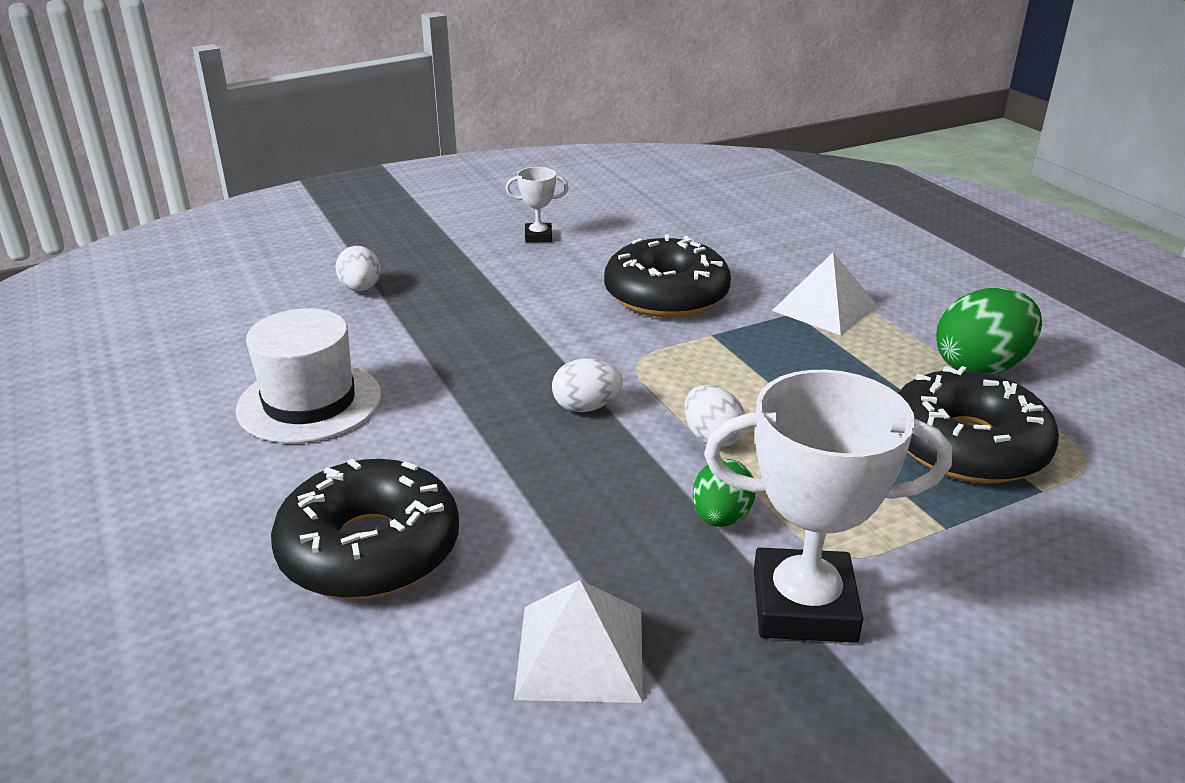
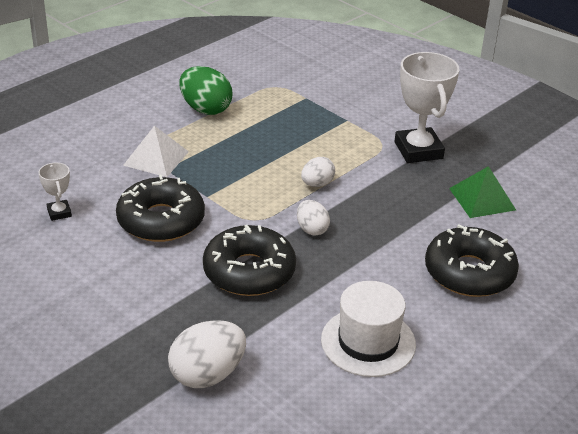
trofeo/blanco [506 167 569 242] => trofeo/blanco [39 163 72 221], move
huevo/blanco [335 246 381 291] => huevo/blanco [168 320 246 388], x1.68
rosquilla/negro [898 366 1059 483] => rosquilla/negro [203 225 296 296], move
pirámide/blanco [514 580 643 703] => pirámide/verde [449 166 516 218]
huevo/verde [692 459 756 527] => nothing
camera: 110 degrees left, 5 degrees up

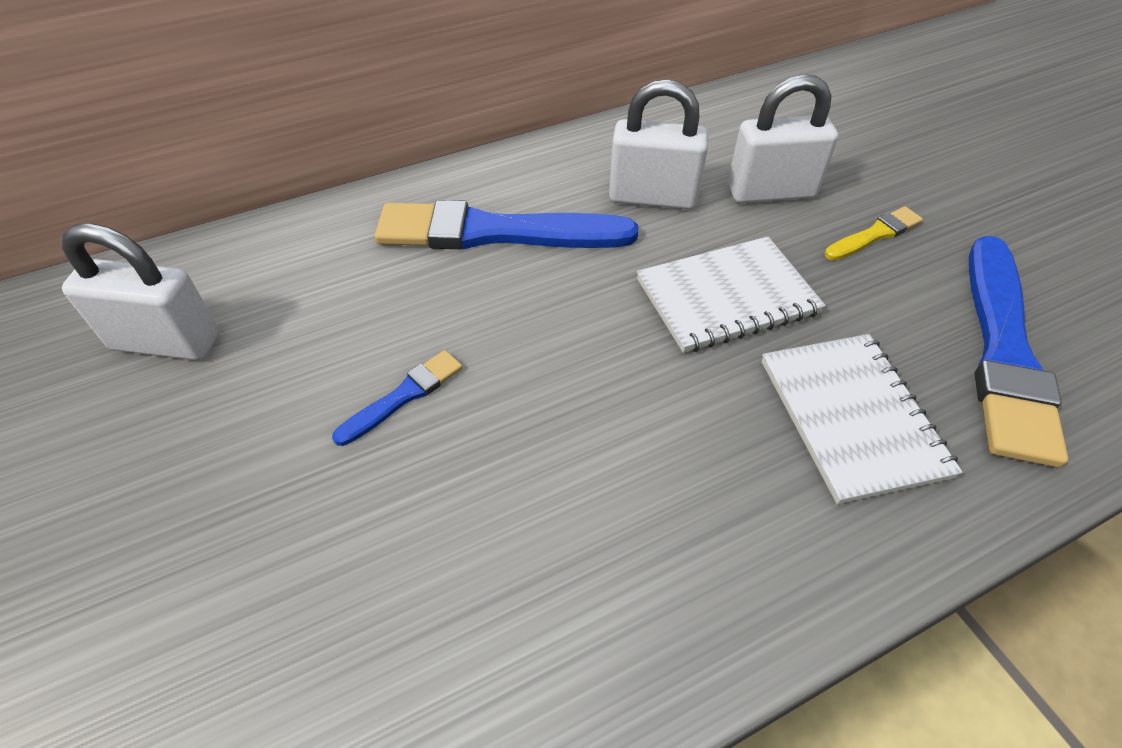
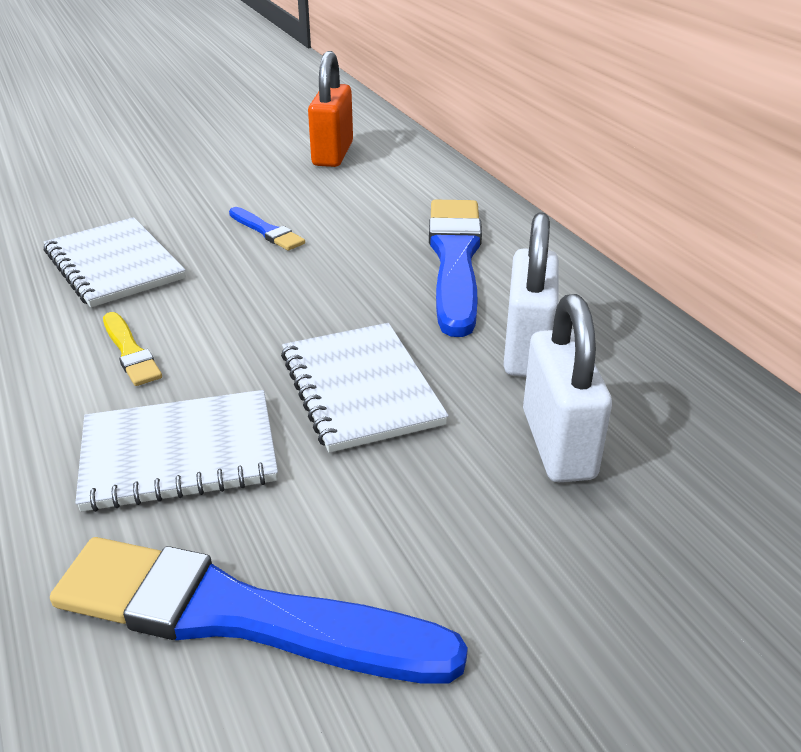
nothing => cuaderno/blanco [44 217 186 307]
pincel/amarillo [825 206 923 260] => pincel/amarillo [103 312 162 386], move
candado/blanco [62 223 219 360] => candado/naranja [308 51 353 167]
camera: 90 degrees right, 15 degrees down

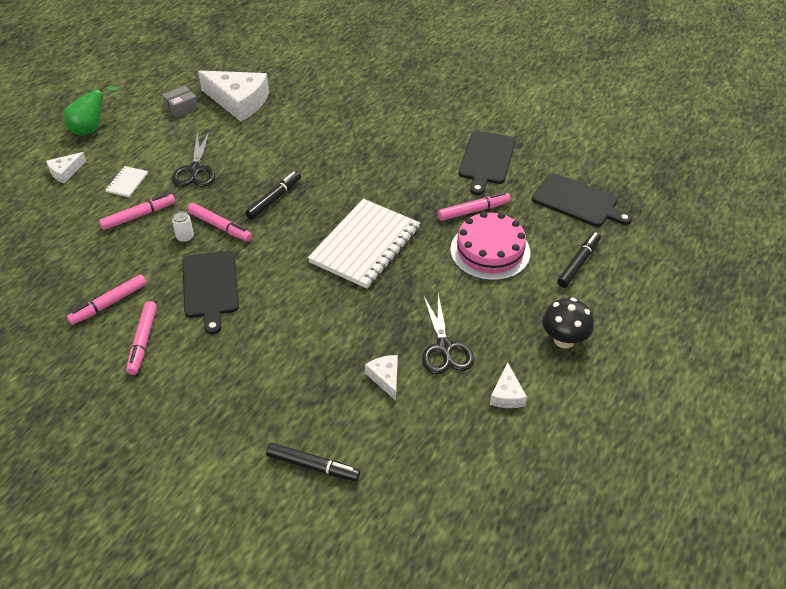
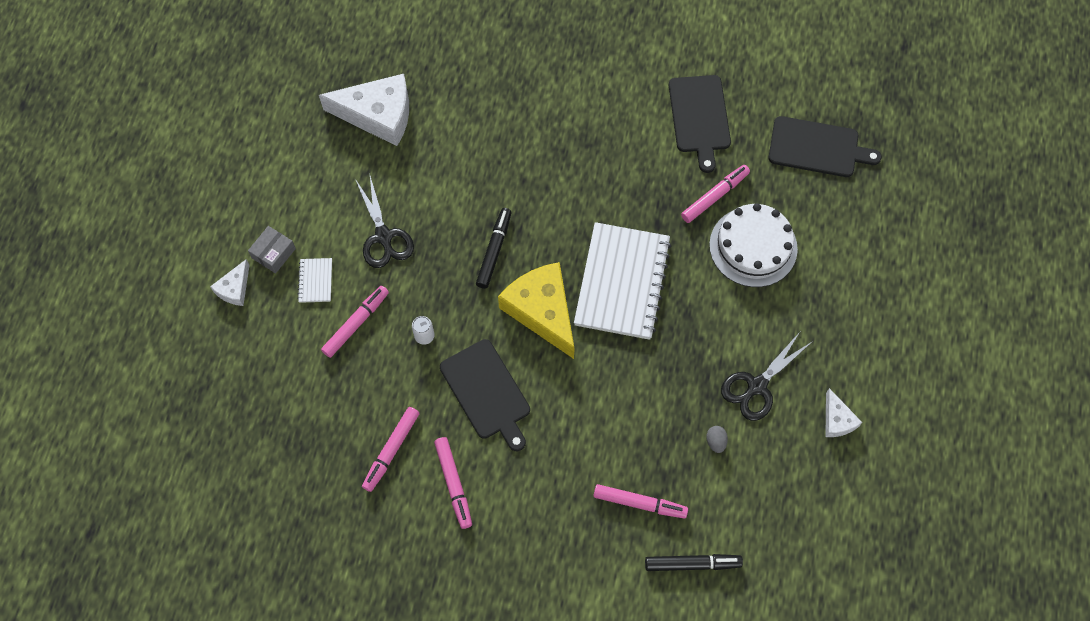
caja/gris [162 86 198 117] => caja/gris [248 226 296 273], move
nothing => queso/amarillo [498 262 575 359]
rotulador/rosa [188 203 252 242] => rotulador/rosa [593 484 688 519], move
queso/blanco [365 355 398 401] => huevo/gris [706 426 728 453]
tarta/rosa [450 212 531 281] => tarta/blanco [709 203 798 287]
tijeras/negro [422 294 474 375] => tijeras/negro [721 332 813 421], 75 degrees clockwise
pera/verde [64 82 119 136] => nothing
seta/negro [542 298 594 348] => nothing
rotulador/negro [557 232 601 288] => nothing
camera: 20 degrees left, 20 degrees up

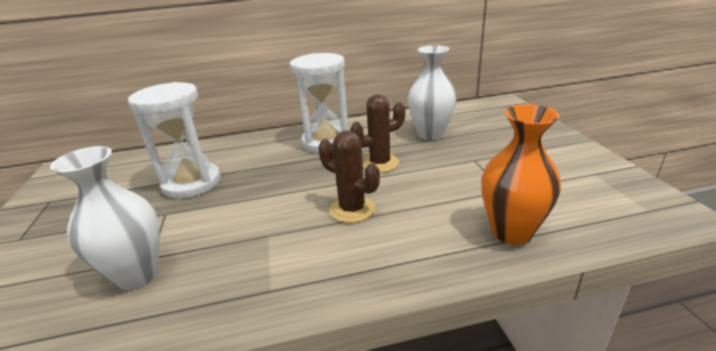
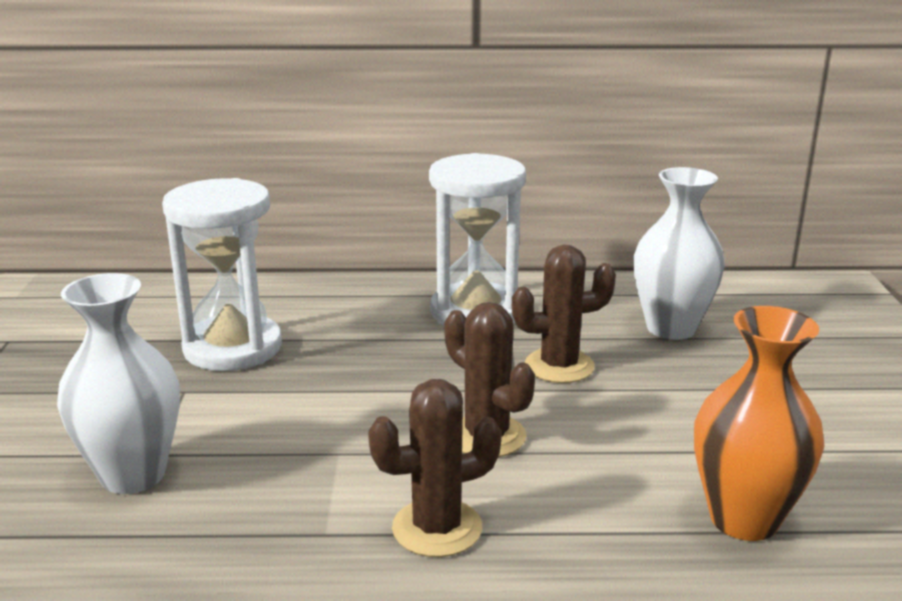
nothing => cactus/marrón [368 379 502 557]
camera: 10 degrees right, 5 degrees down

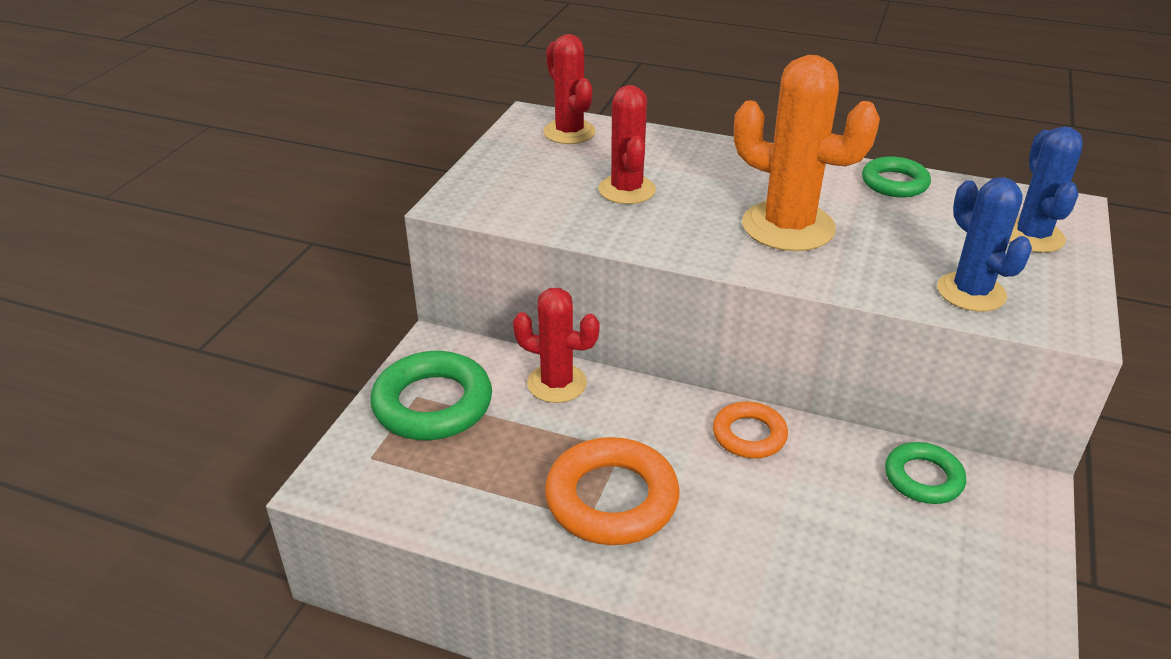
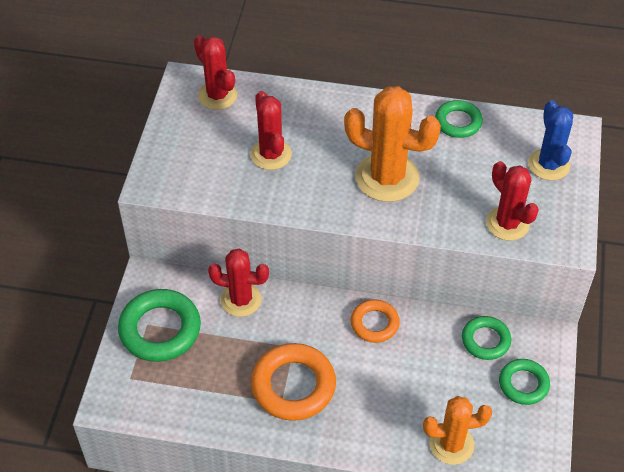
nothing => cactus/naranja [423 396 492 465]
cactus/azul [937 177 1032 312] => cactus/rojo [486 161 539 241]
nothing => anillo/verde [499 359 550 405]
camera: 10 degrees left, 15 degrees up

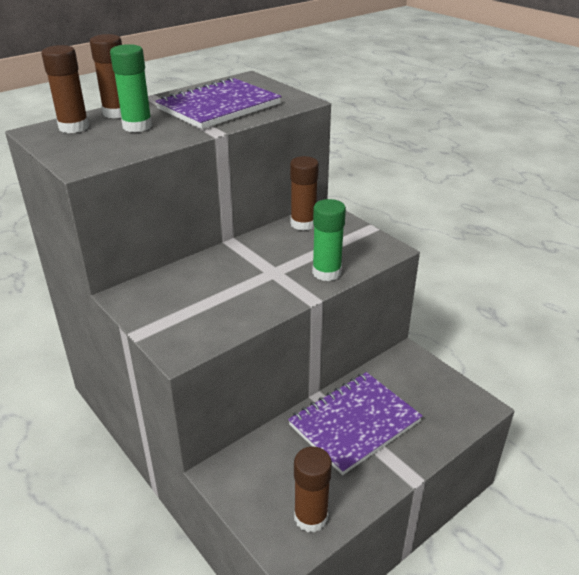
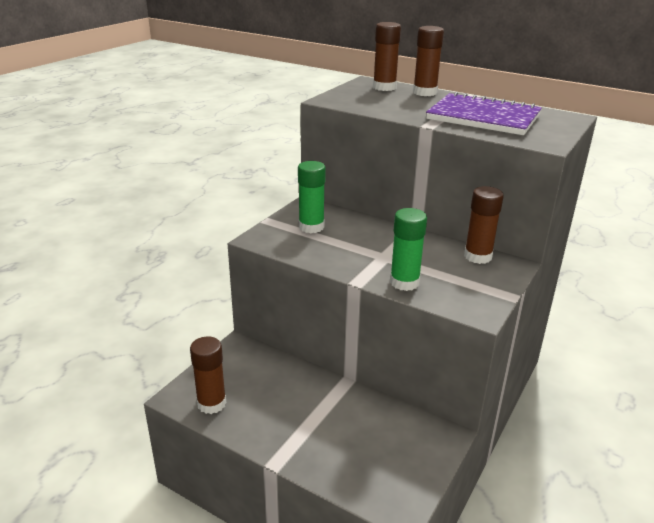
barra de pegamento/verde [110 44 152 132] => barra de pegamento/verde [298 161 326 233], move
cuaderno/morado [288 372 422 475] => nothing
camera: 70 degrees right, 5 degrees down

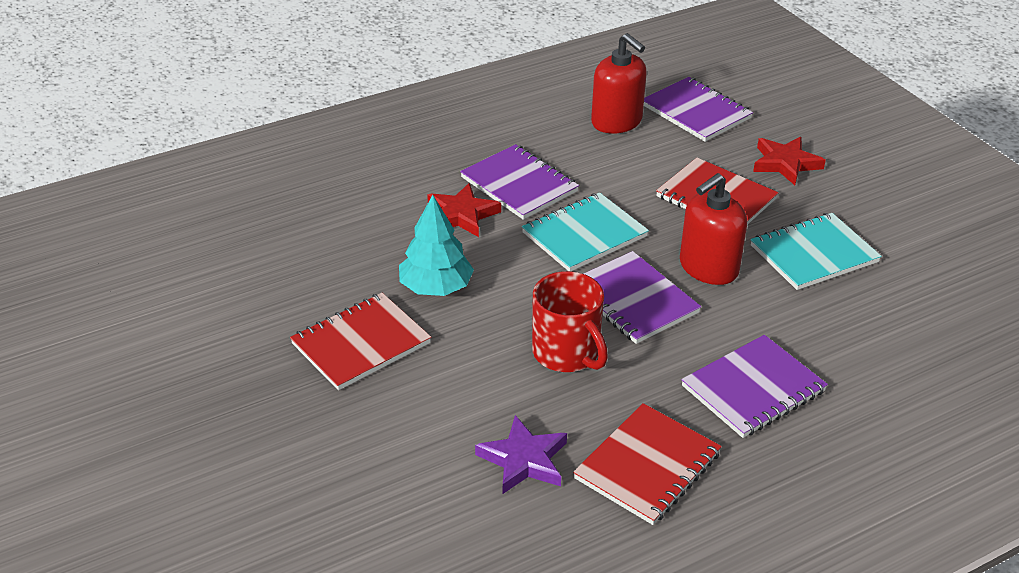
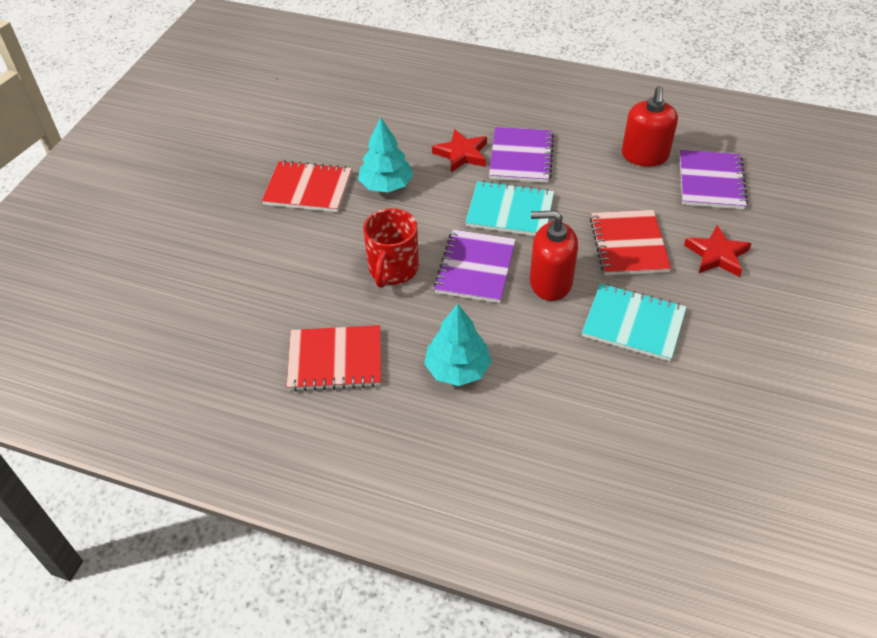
cuaderno/morado [681 335 828 438] => árbol/turquesa [424 303 491 386]
estrella/morado [475 415 567 494] => nothing
camera: 50 degrees right, 10 degrees up

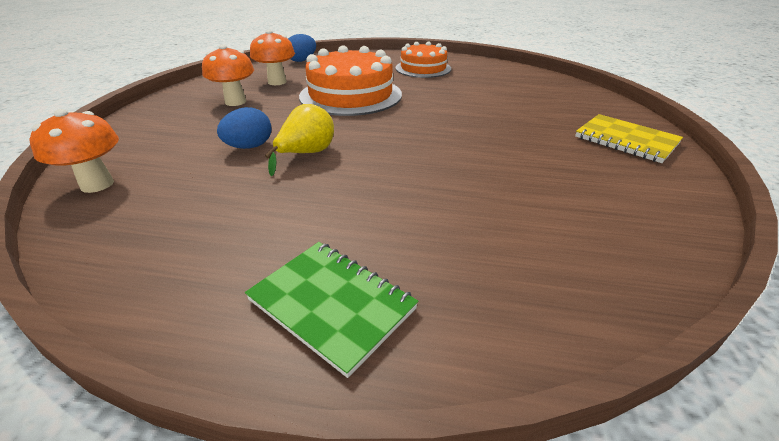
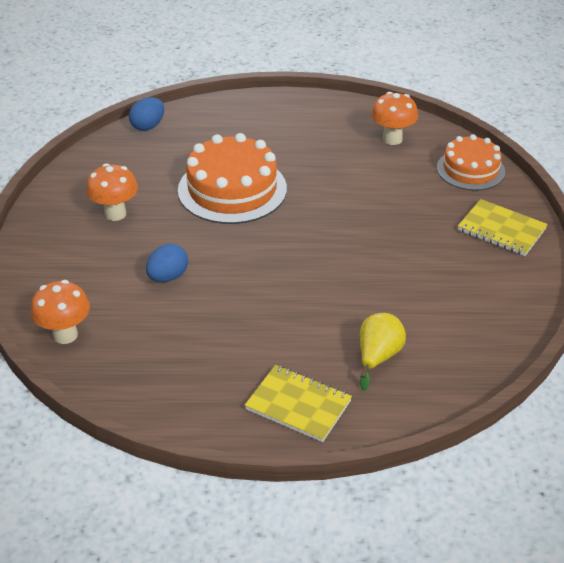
cuaderno/verde [245 242 418 378] => cuaderno/amarillo [245 365 352 442]
pera/amarillo [265 104 334 176] => pera/amarillo [360 313 406 391], move
seta/naranja [250 30 295 85] => seta/naranja [371 92 418 145], move
tarta/naranja [395 42 451 78] => tarta/naranja [437 134 505 191], move
camera: 10 degrees left, 5 degrees up

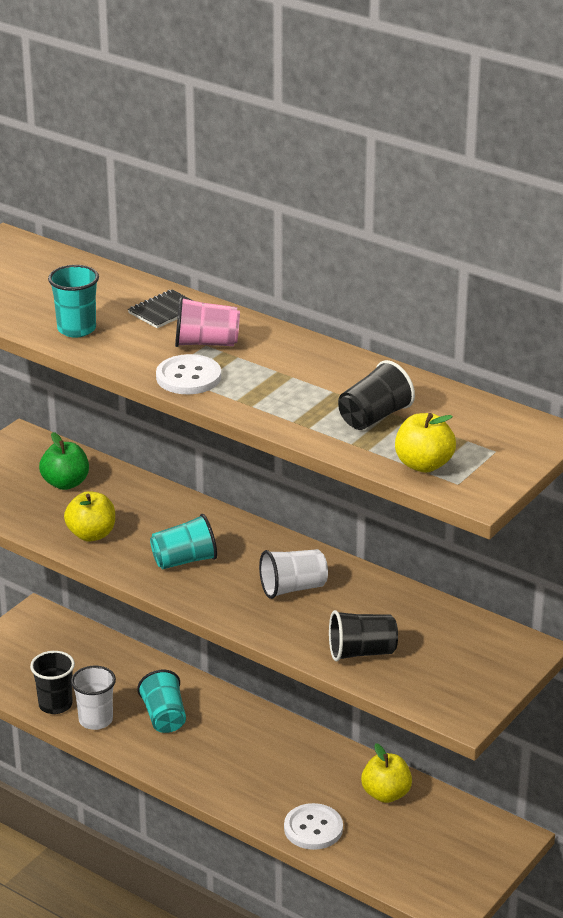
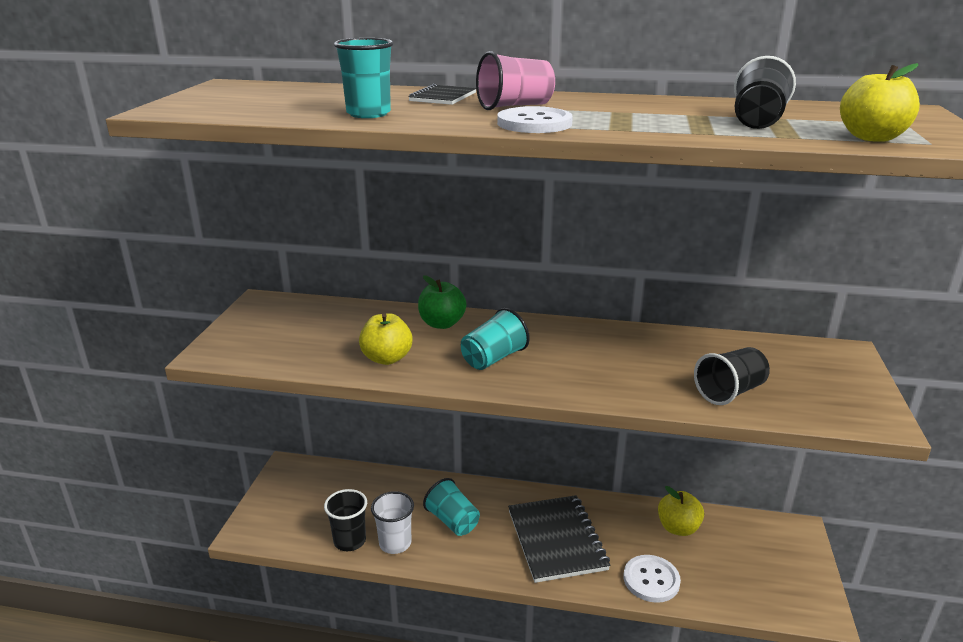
manzana/verde [39 432 89 490] => manzana/verde [418 275 467 329], move
nothing => cuaderno/negro [508 495 610 583]
vaso/blanco [259 549 328 599] => nothing
camera: 25 degrees left, 5 degrees down

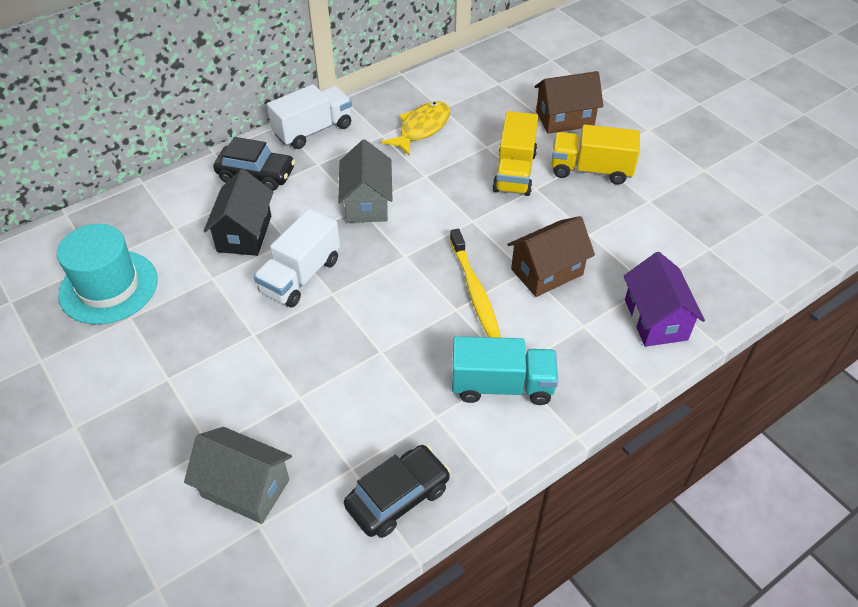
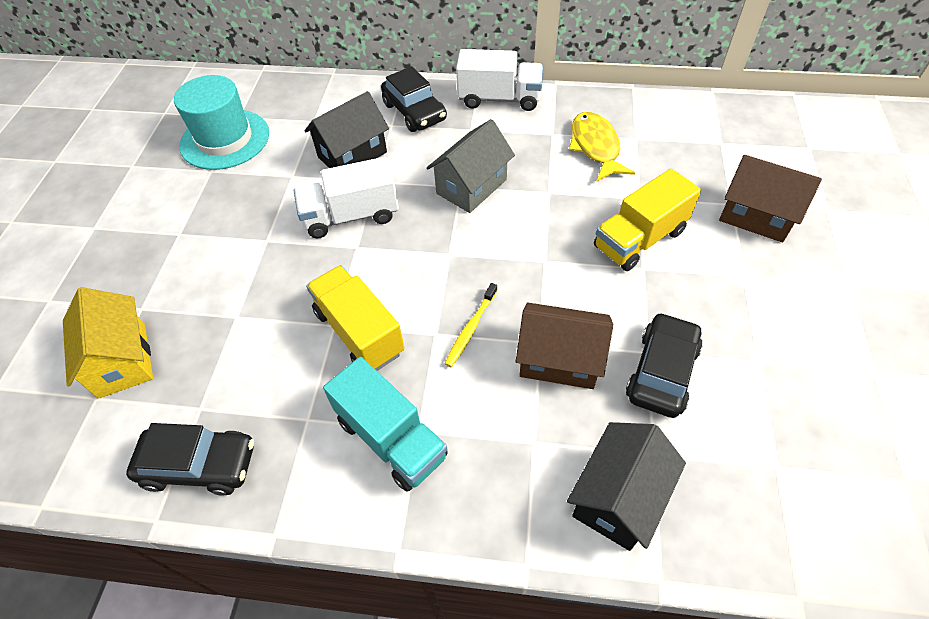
casa/gris [184 427 292 524] => casa/amarillo [63 287 153 399]
camión/amarillo [551 125 640 185] => camión/amarillo [306 265 404 371], move
cepillo de dientes/amarillo [450 229 501 338] => cepillo de dientes/amarillo [445 283 497 367], x0.62
casa/morado [624 252 705 347] => casa/negro [567 422 686 551]
pez/amarillo [382 101 450 156] => pez/amarillo [569 112 635 182], 90 degrees counterclockwise
nothing => coche/negro [626 312 702 418]
camera: 45 degrees right, 5 degrees up

